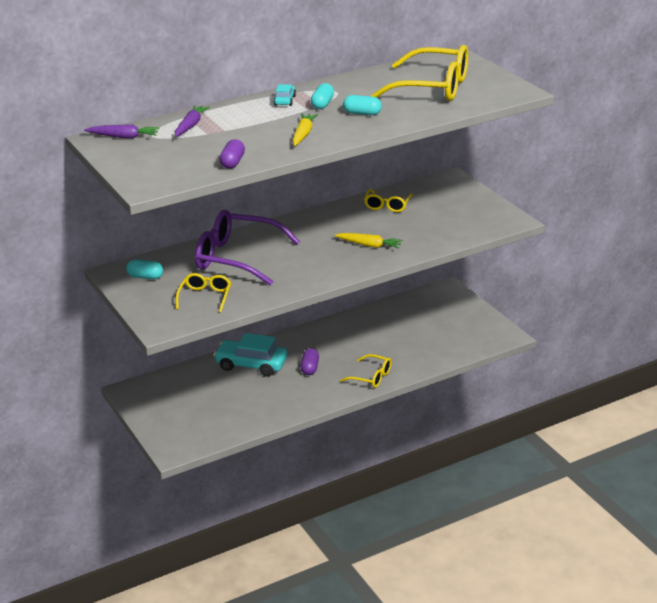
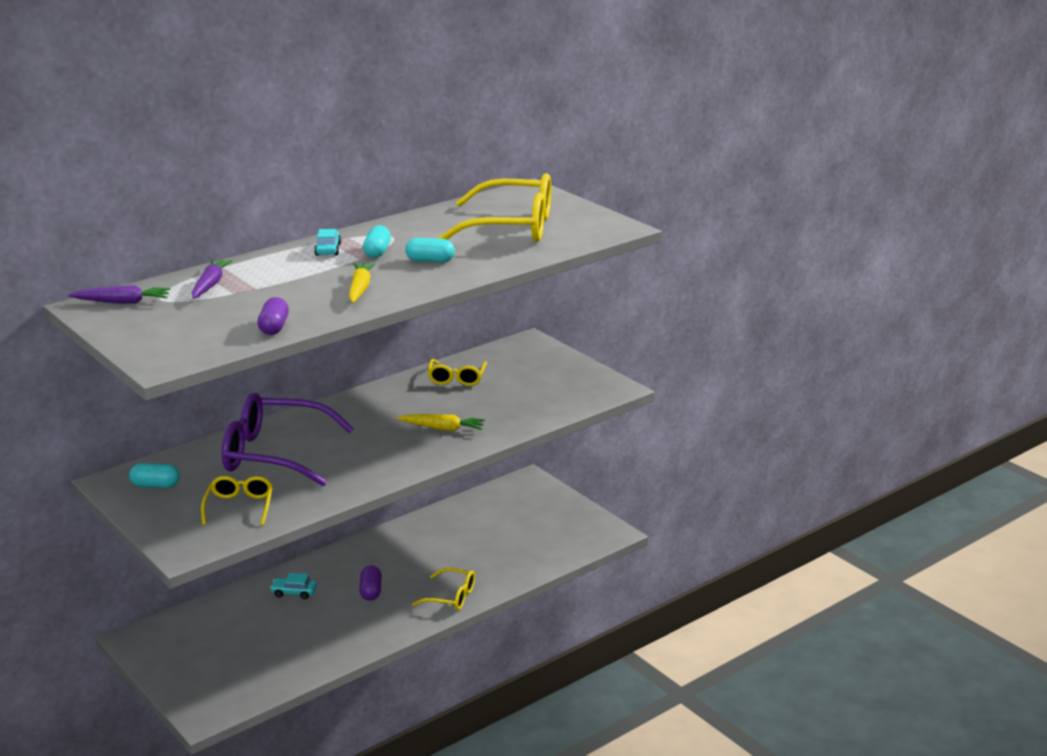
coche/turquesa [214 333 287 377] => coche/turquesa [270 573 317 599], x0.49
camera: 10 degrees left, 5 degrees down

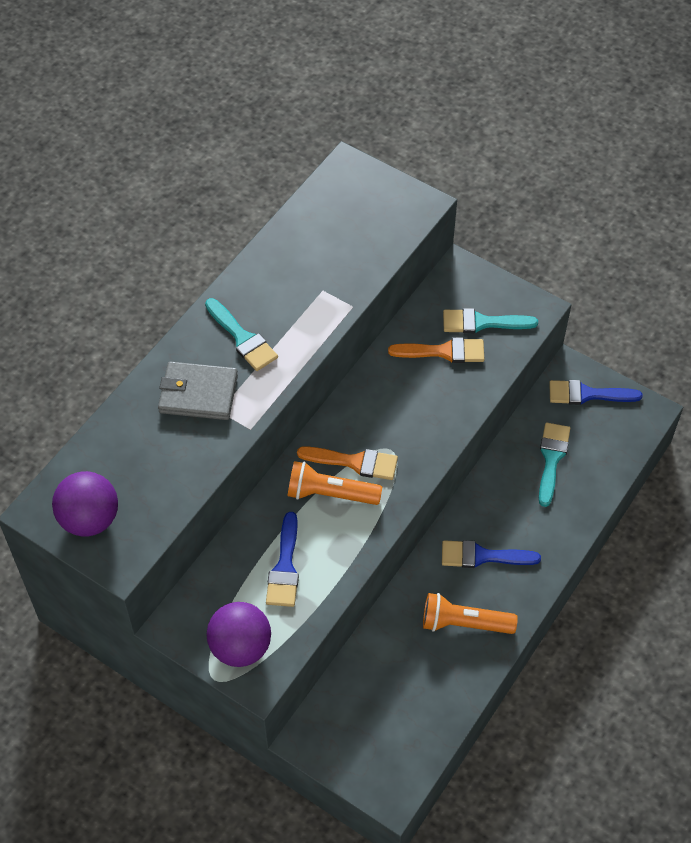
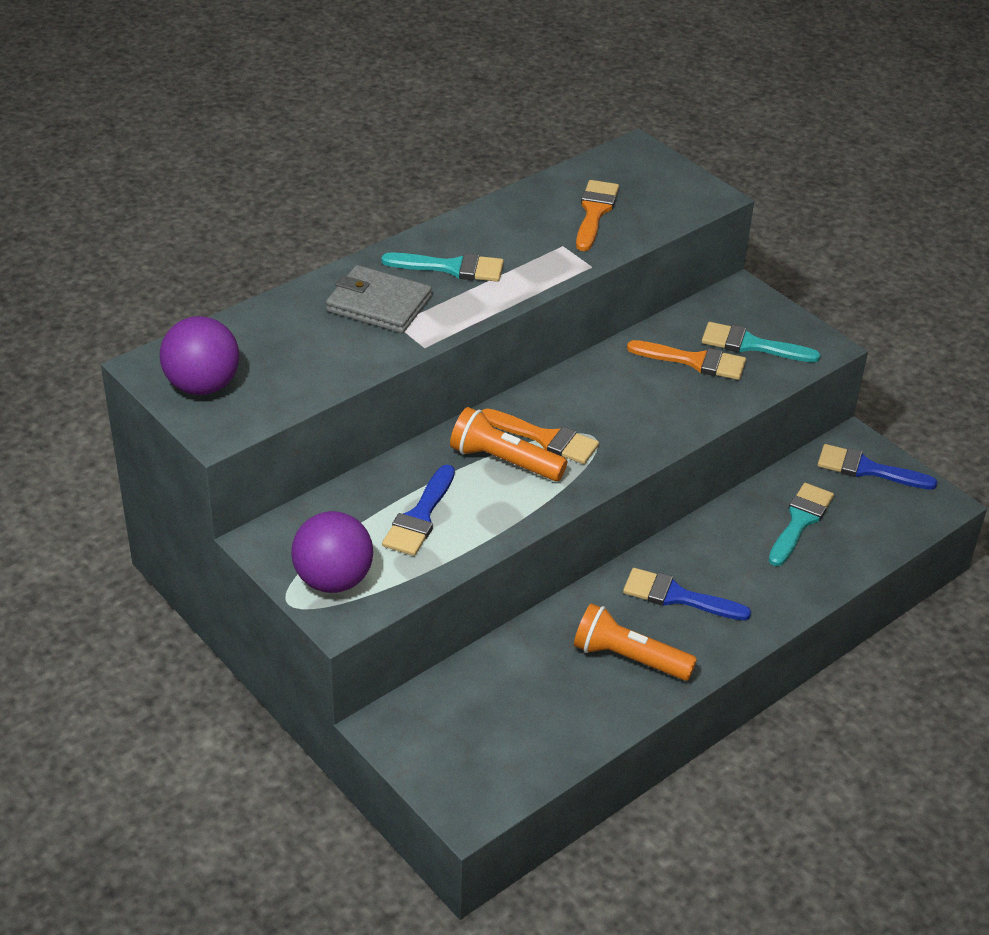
pincel/turquesa [205 298 278 371] => pincel/turquesa [381 253 504 282], 60 degrees counterclockwise
nothing => pincel/naranja [576 180 619 251]
camera: 15 degrees right, 15 degrees down

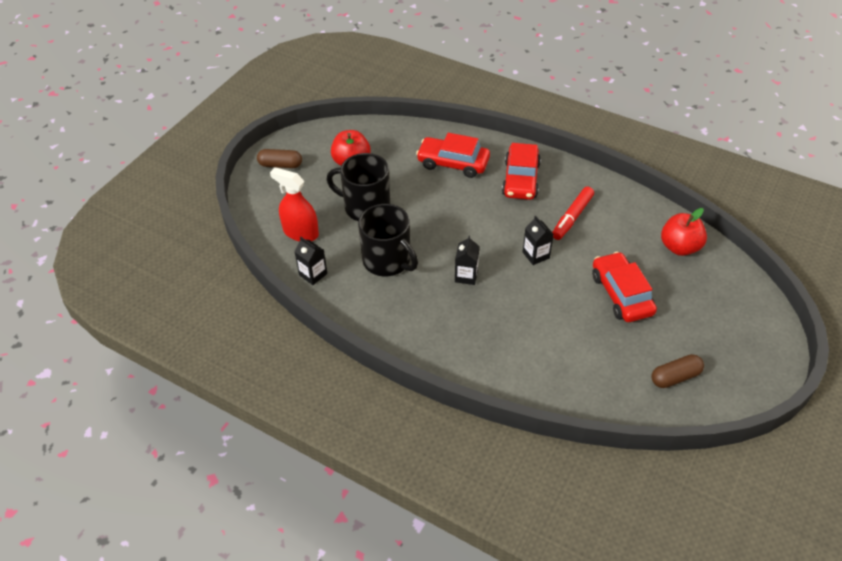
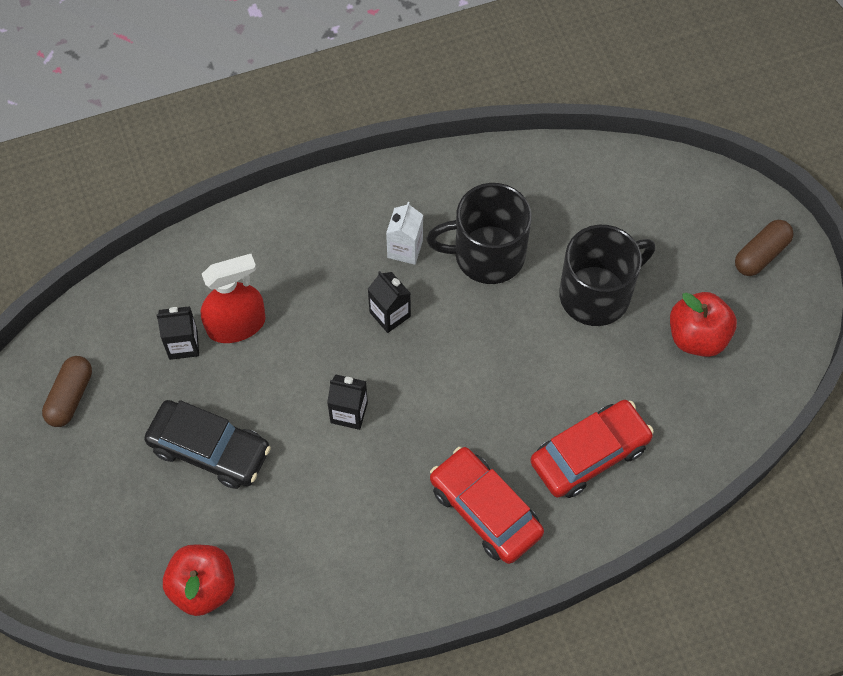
coche/rojo [592 252 657 322] => coche/negro [144 400 271 489]
cartón de leche/negro [294 237 327 285] => cartón de leche/negro [157 306 199 360], move
pulverizador/rojo [270 167 319 242] => pulverizador/rojo [201 254 266 343], move
nothing => cartón de leche/blanco [386 202 423 265]
rotulador/rojo [552 187 594 240] => nothing
camera: 130 degrees right, 15 degrees up

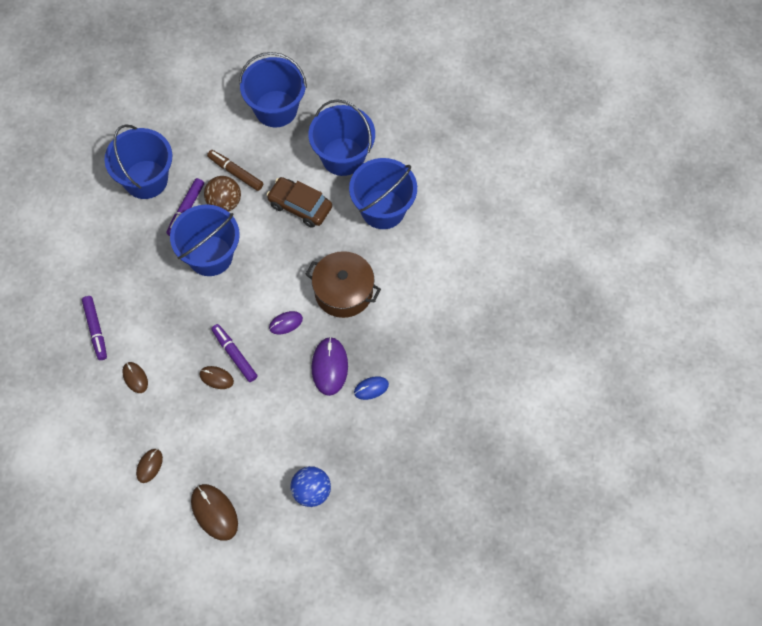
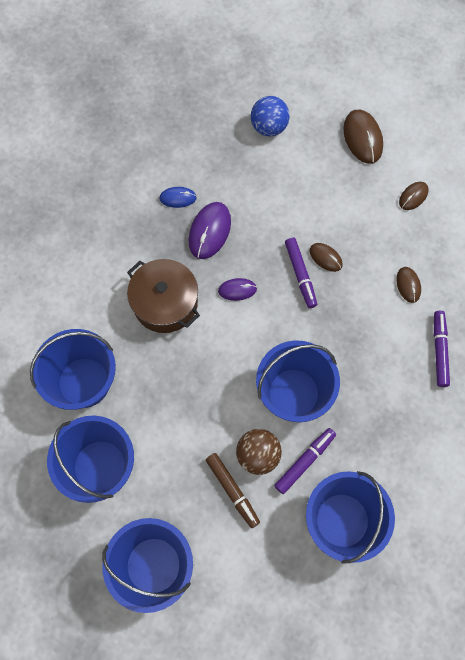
coche/marrón [267 177 332 228] => nothing
camera: 160 degrees left, 5 degrees up

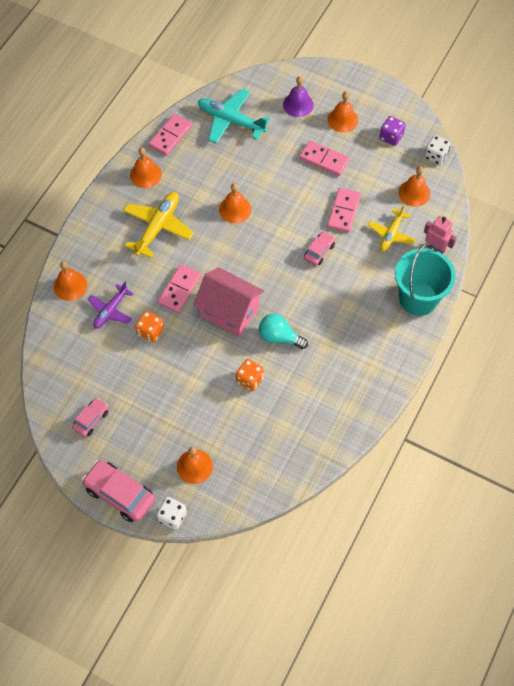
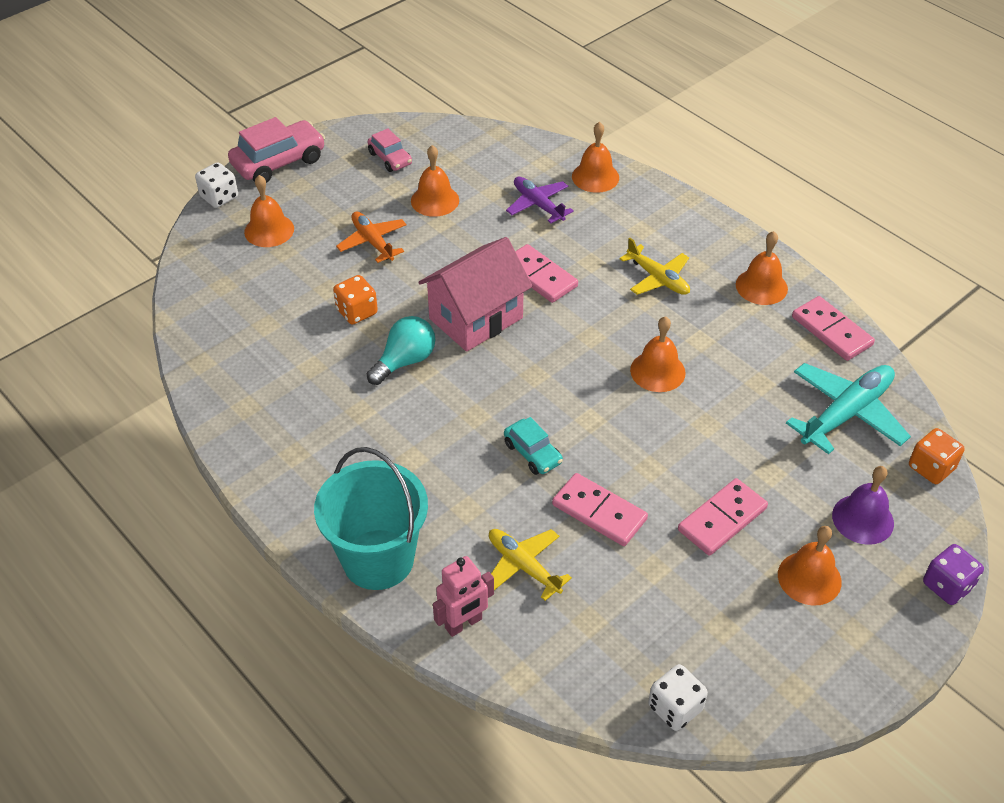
nothing => avión/naranja [336 211 407 263]
campana/naranja [398 166 431 207] => campana/naranja [411 145 459 217], move
coche/rosa [304 231 335 266] => coche/turquesa [504 417 563 475]
avión/amarillo [123 192 194 258] => avión/amarillo [620 237 690 295], x0.65
dado/naranja [135 311 164 342] => dado/naranja [909 428 965 484], move
dado/morado [380 116 406 146] => dado/morado [923 544 984 605], move
camera: 110 degrees right, 15 degrees down

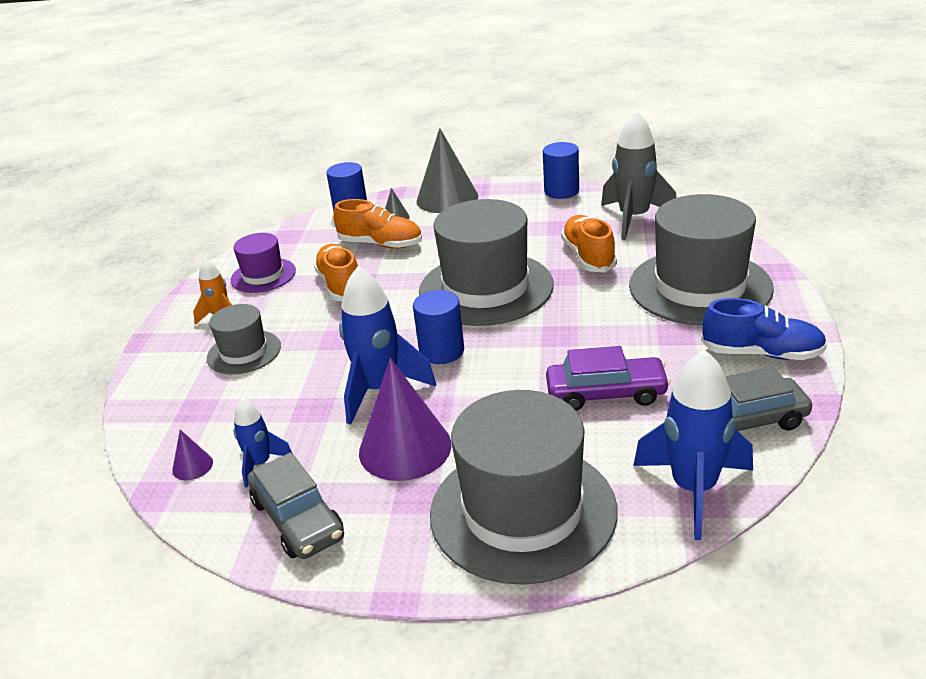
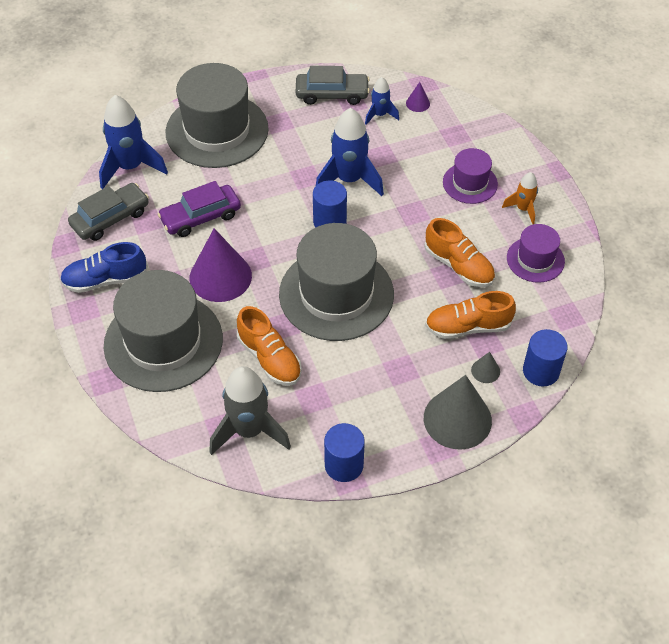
cono/morado [359 358 452 481] => cono/morado [189 228 252 302], move
coche/gris [247 452 344 559] => coche/gris [296 66 370 105], 150 degrees clockwise
sombrero/gris [207 304 281 374] => sombrero/morado [443 148 498 204]
camera: 150 degrees right, 20 degrees up

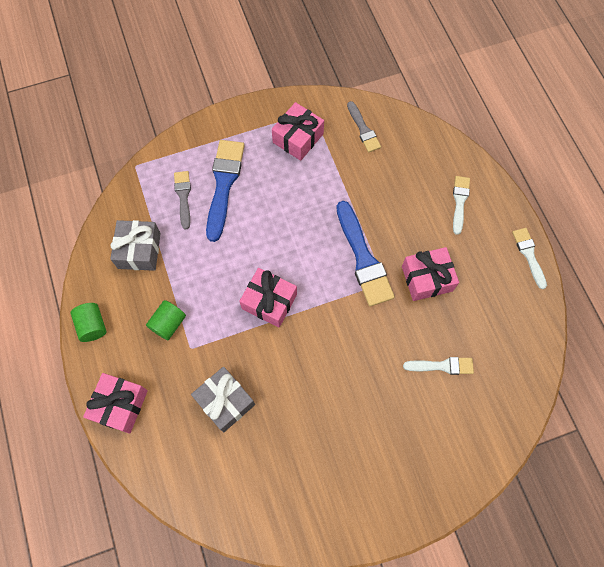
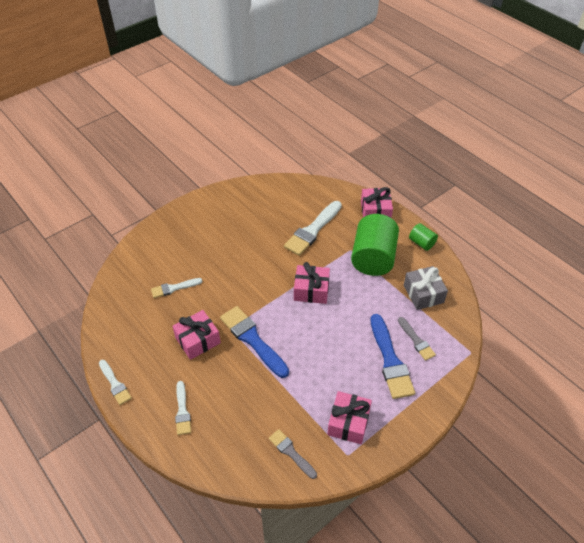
regalo/gris [191 367 255 432] => pincel/blanco [284 201 342 256]
cilindro/verde [146 300 186 340] => cilindro/verde [351 214 399 276], x2.11
camera: 160 degrees right, 20 degrees down

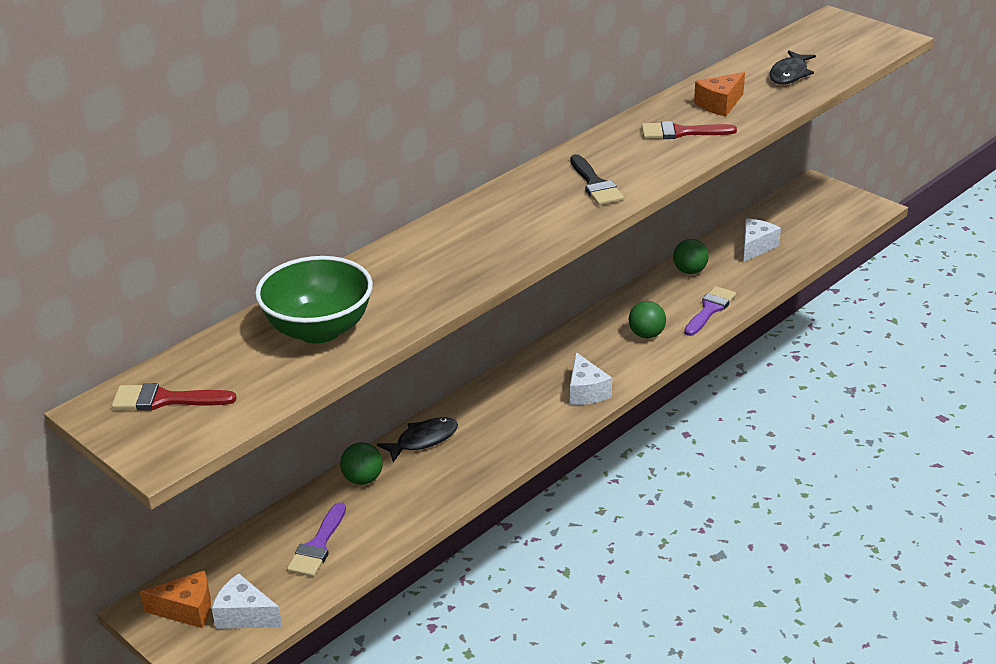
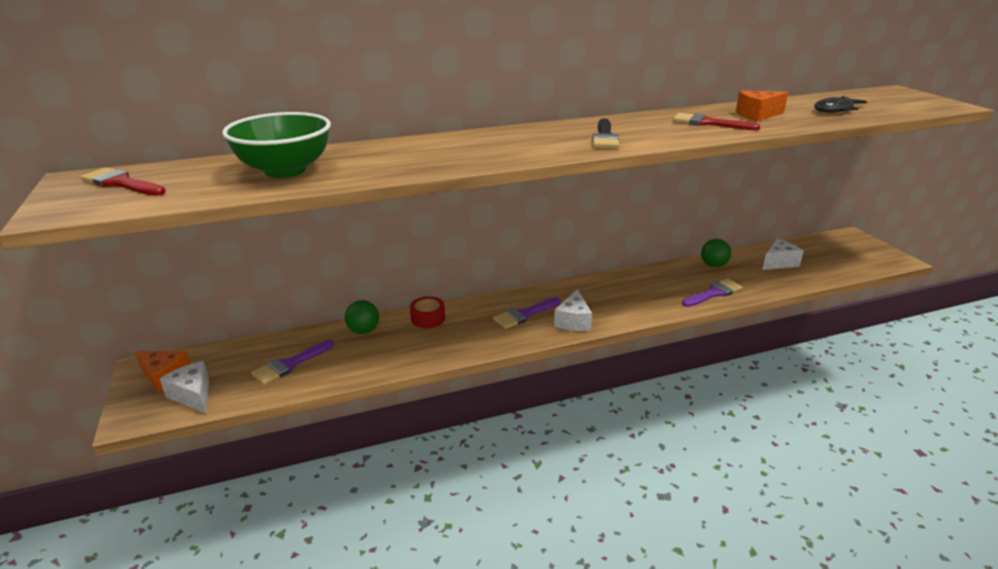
pez/negro [377 417 458 462] => cinta adhesiva/rojo [410 296 445 328]
nothing => pincel/morado [493 297 560 329]
pelota/verde [629 301 666 338] => nothing
camera: 25 degrees right, 5 degrees down

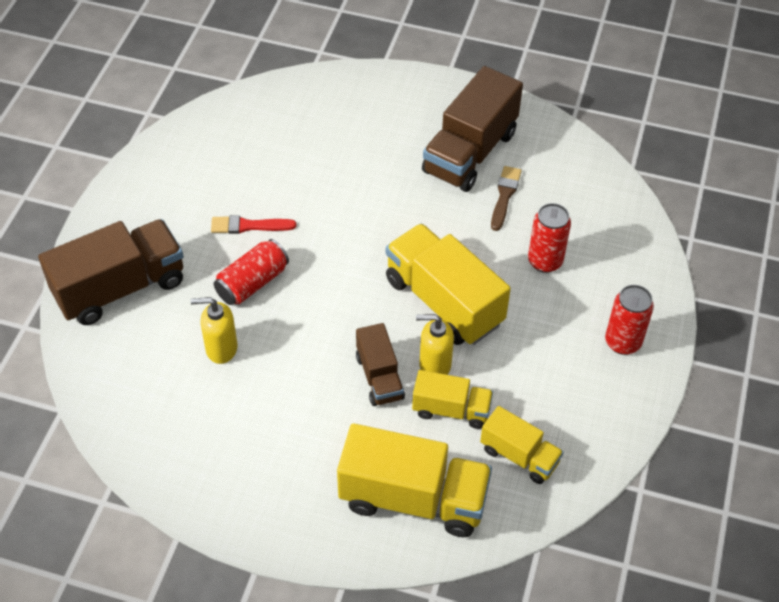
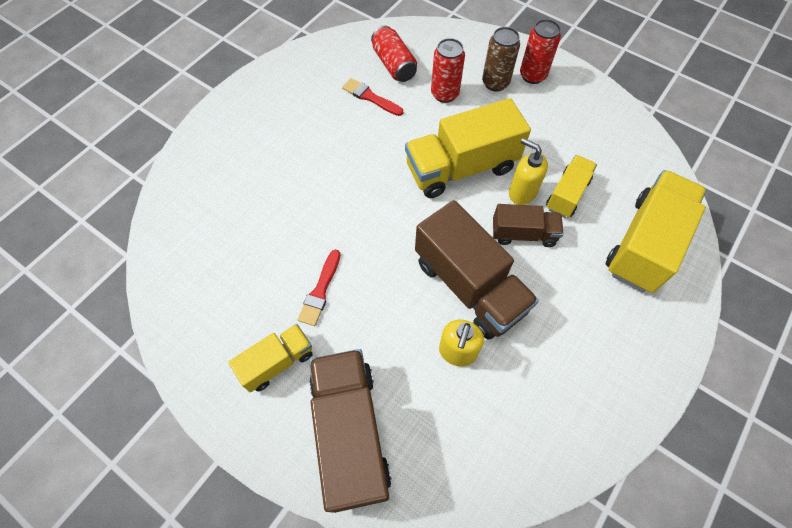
camión/amarillo [480 406 564 484] => camión/amarillo [228 324 312 392], move
pincel/marrón [491 166 522 231] => pincel/rojo [342 78 403 116]
lata/rojo [214 239 289 305] => lata/rojo [371 26 417 82], move
camión/marrón [422 66 523 192] => camión/marrón [415 200 539 340], move
nothing => lata/marrón [482 27 520 92]
dispensador de jabón/amarillo [416 314 454 375] => dispensador de jabón/amarillo [509 138 548 205], 105 degrees clockwise
camera: 70 degrees left, 10 degrees up

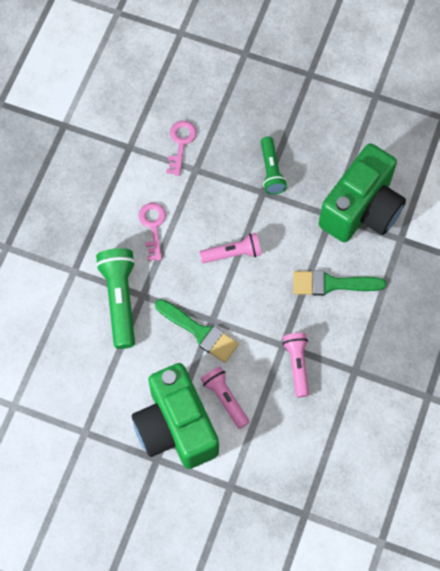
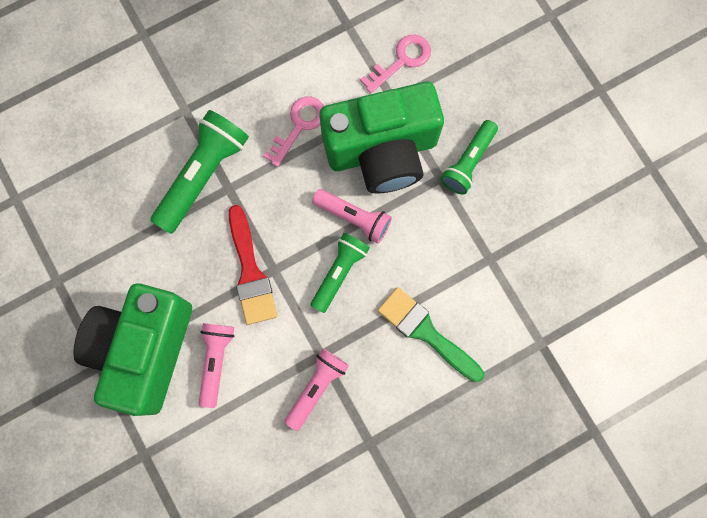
pincel/verde [155 299 239 363] => pincel/rojo [229 205 277 325]
nothing => lámpara de mano/verde [310 233 370 313]
cámara/verde [319 143 406 243] => cámara/verde [319 82 444 193], move
camera: 40 degrees right, 10 degrees up

